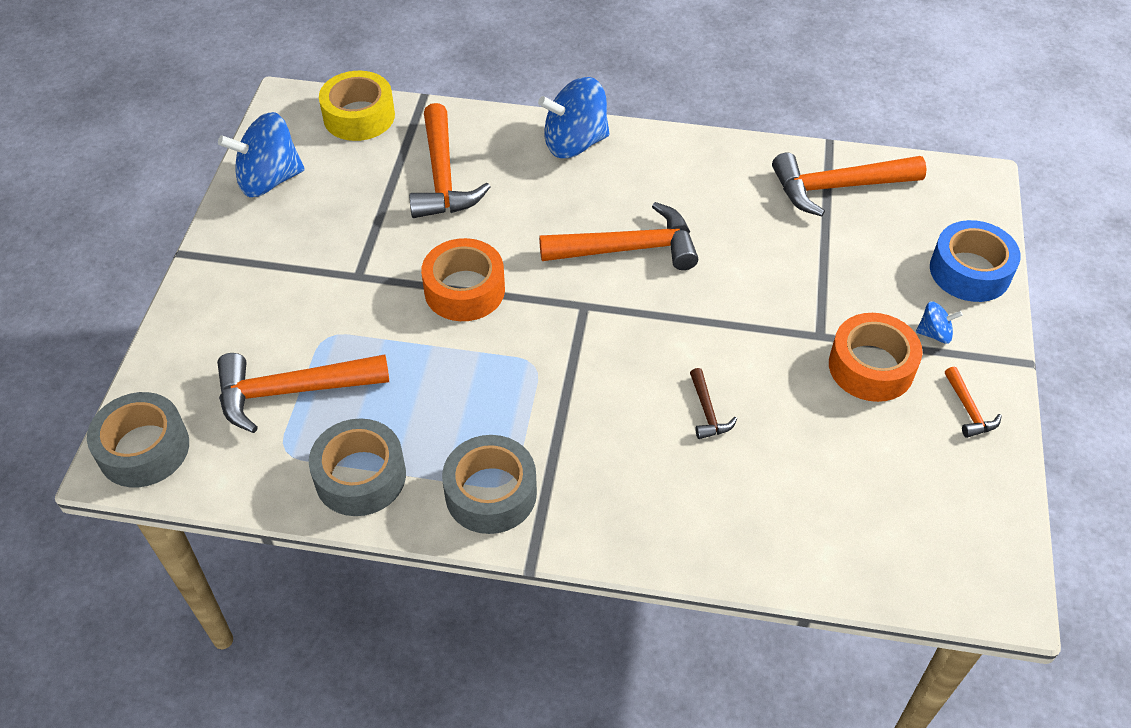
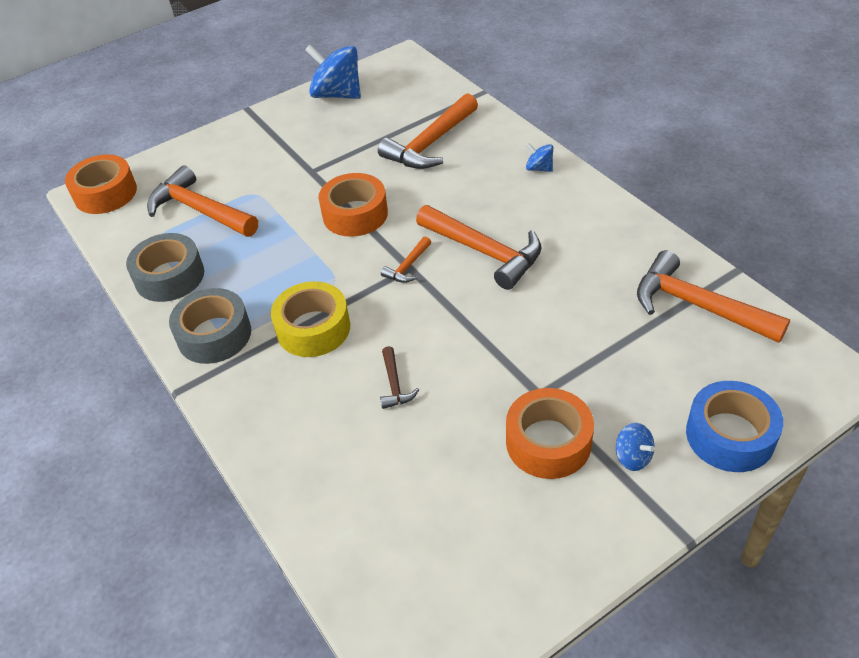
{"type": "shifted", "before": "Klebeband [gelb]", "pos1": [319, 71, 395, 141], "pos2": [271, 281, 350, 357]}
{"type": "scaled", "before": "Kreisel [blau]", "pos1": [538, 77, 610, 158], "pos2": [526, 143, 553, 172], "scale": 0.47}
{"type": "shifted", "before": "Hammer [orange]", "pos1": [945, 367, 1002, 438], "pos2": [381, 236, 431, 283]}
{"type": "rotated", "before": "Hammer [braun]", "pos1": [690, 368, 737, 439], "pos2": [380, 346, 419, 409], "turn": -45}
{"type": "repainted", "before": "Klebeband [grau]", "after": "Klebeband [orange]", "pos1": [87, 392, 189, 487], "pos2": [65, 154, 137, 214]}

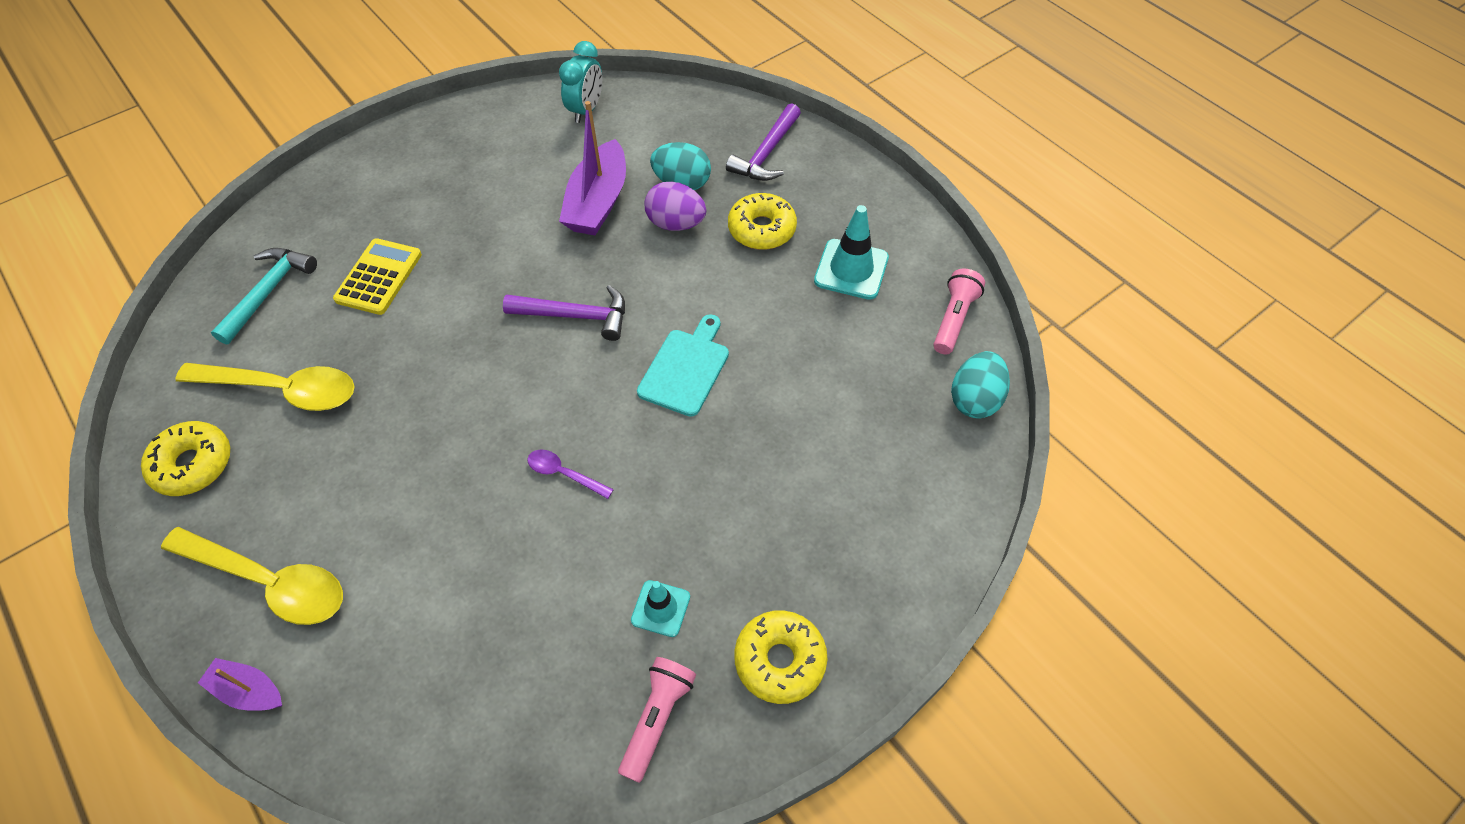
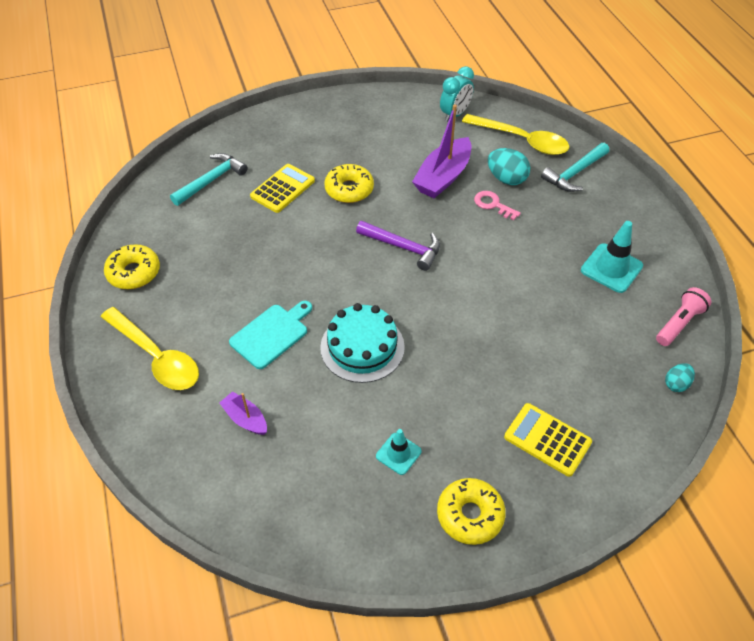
{"type": "repainted", "before": "Hammer [lila]", "after": "Hammer [türkis]", "pos1": [726, 103, 801, 181], "pos2": [541, 143, 609, 192]}
{"type": "swapped", "before": "Ei [lila]", "after": "Schlüssel [rosa]", "pos1": [644, 182, 706, 231], "pos2": [474, 191, 521, 220]}
{"type": "shifted", "before": "Donut [gelb]", "pos1": [728, 193, 797, 250], "pos2": [324, 164, 374, 203]}
{"type": "shifted", "before": "Schneidebrett [türkis]", "pos1": [637, 314, 729, 417], "pos2": [229, 301, 312, 369]}
{"type": "scaled", "before": "Ei [türkis]", "pos1": [951, 351, 1010, 419], "pos2": [665, 363, 695, 392], "scale": 0.6}
{"type": "shifted", "before": "Löffel [gelb]", "pos1": [175, 363, 355, 411], "pos2": [462, 114, 570, 155]}
{"type": "swapped", "before": "Löffel [lila]", "after": "Kuchen [türkis]", "pos1": [527, 450, 614, 499], "pos2": [320, 303, 405, 383]}
{"type": "gone", "before": "Taschenlampe [rosa]", "pos1": [618, 657, 696, 783]}
{"type": "shifted", "before": "Boot [lila]", "pos1": [198, 658, 282, 711], "pos2": [219, 391, 267, 435]}
{"type": "new", "after": "Taschenrechner [gelb]", "pos2": [504, 403, 592, 477]}

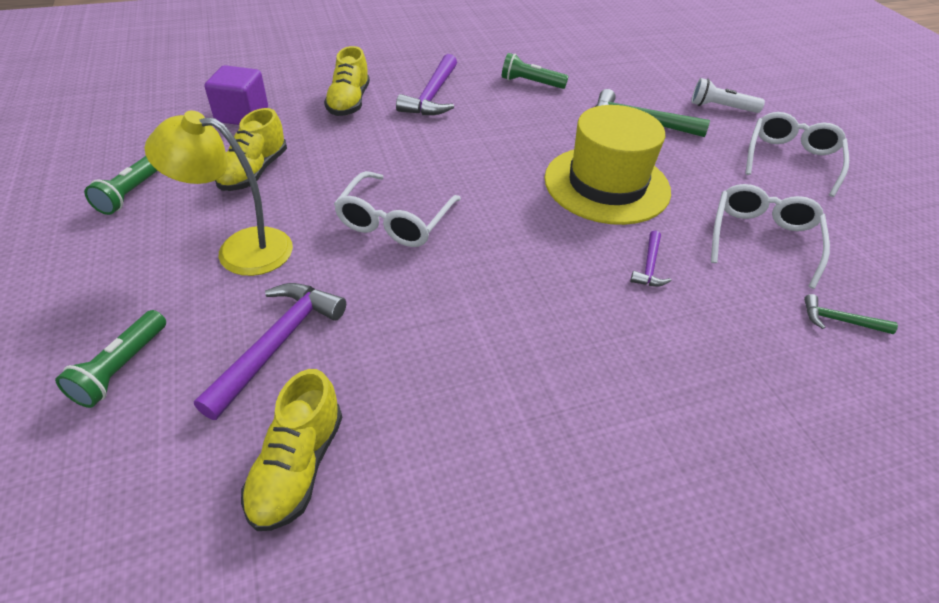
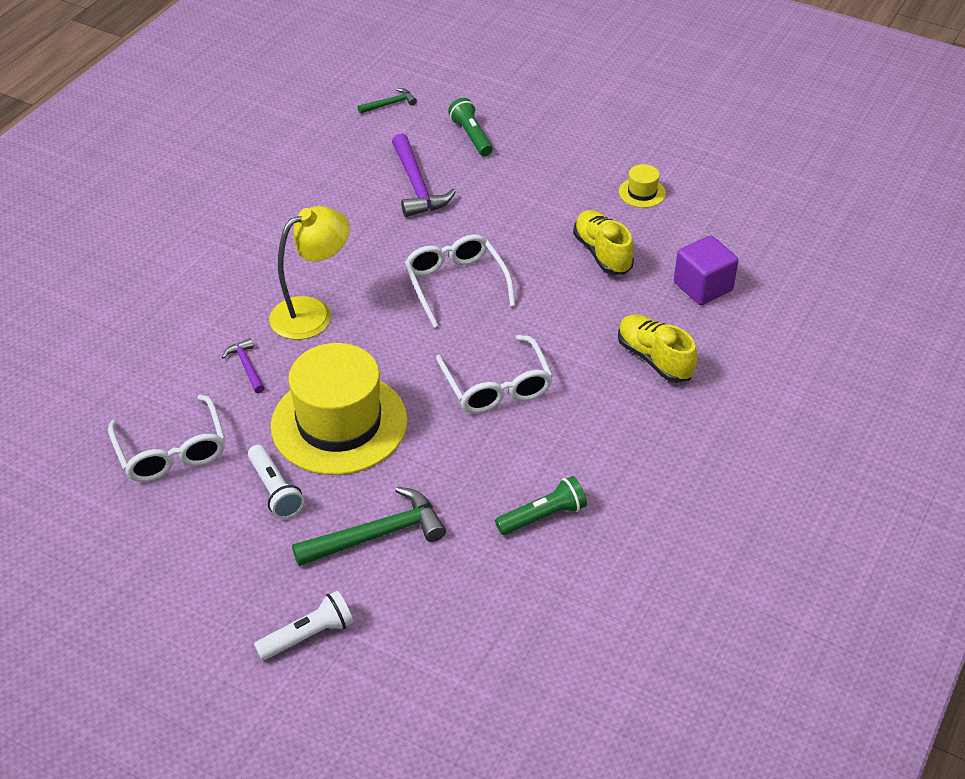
{"type": "gone", "before": "Hammer [lila]", "pos1": [396, 54, 457, 115]}
{"type": "shifted", "before": "Lampe [gelb]", "pos1": [145, 111, 293, 276], "pos2": [269, 206, 350, 340]}
{"type": "shifted", "before": "Brille [weiß]", "pos1": [745, 112, 849, 197], "pos2": [436, 335, 553, 413]}
{"type": "swapped", "before": "Taschenlampe [grün]", "after": "Hut [gelb]", "pos1": [84, 156, 158, 215], "pos2": [619, 164, 666, 208]}
{"type": "shifted", "before": "Hammer [grün]", "pos1": [804, 294, 898, 334], "pos2": [358, 88, 417, 114]}
{"type": "gone", "before": "Schuh [gelb]", "pos1": [241, 369, 342, 531]}
{"type": "new", "after": "Taschenlampe [weiß]", "pos2": [248, 445, 304, 519]}

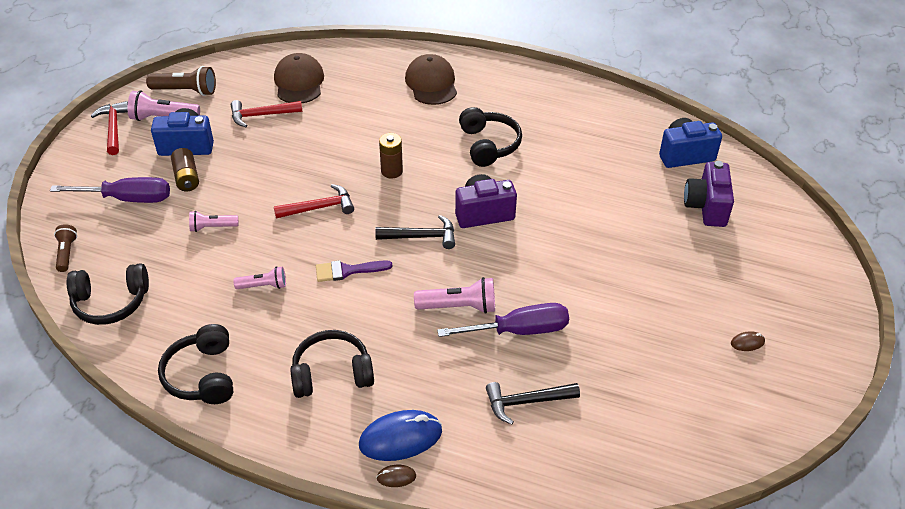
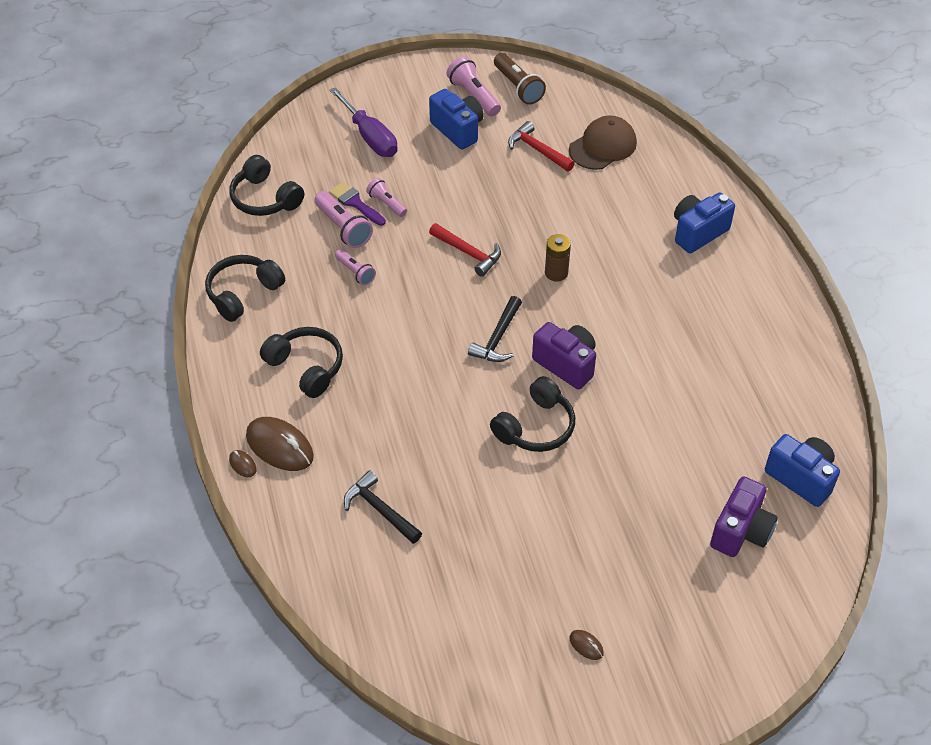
{"type": "swapped", "before": "Kappe [braun]", "after": "Kamera [blau]", "pos1": [405, 54, 457, 105], "pos2": [674, 193, 735, 253]}
{"type": "gone", "before": "Hammer [rot]", "pos1": [91, 101, 128, 155]}
{"type": "shifted", "before": "Kopfhörer [schwarz]", "pos1": [459, 107, 522, 167], "pos2": [490, 376, 575, 452]}
{"type": "gone", "before": "Batterie [braun]", "pos1": [171, 148, 199, 191]}
{"type": "rotated", "before": "Kamera [lila]", "pos1": [684, 161, 734, 227], "pos2": [710, 476, 778, 557], "turn": 150}
{"type": "rotated", "before": "Hammer [schwarz]", "pos1": [375, 215, 455, 249], "pos2": [468, 296, 522, 362], "turn": 60}
{"type": "gone", "before": "Taschenlampe [braun]", "pos1": [54, 224, 77, 272]}
{"type": "shifted", "before": "Pinsel [lila]", "pos1": [316, 260, 393, 282], "pos2": [329, 182, 386, 226]}
{"type": "shifted", "before": "Taschenlampe [rosa]", "pos1": [414, 277, 495, 314], "pos2": [315, 191, 373, 248]}
{"type": "gone", "before": "Schraubenzieher [lila]", "pos1": [437, 303, 569, 337]}
{"type": "repainted", "before": "Computermaus [blau]", "after": "Computermaus [braun]", "pos1": [359, 410, 442, 461], "pos2": [246, 417, 314, 471]}

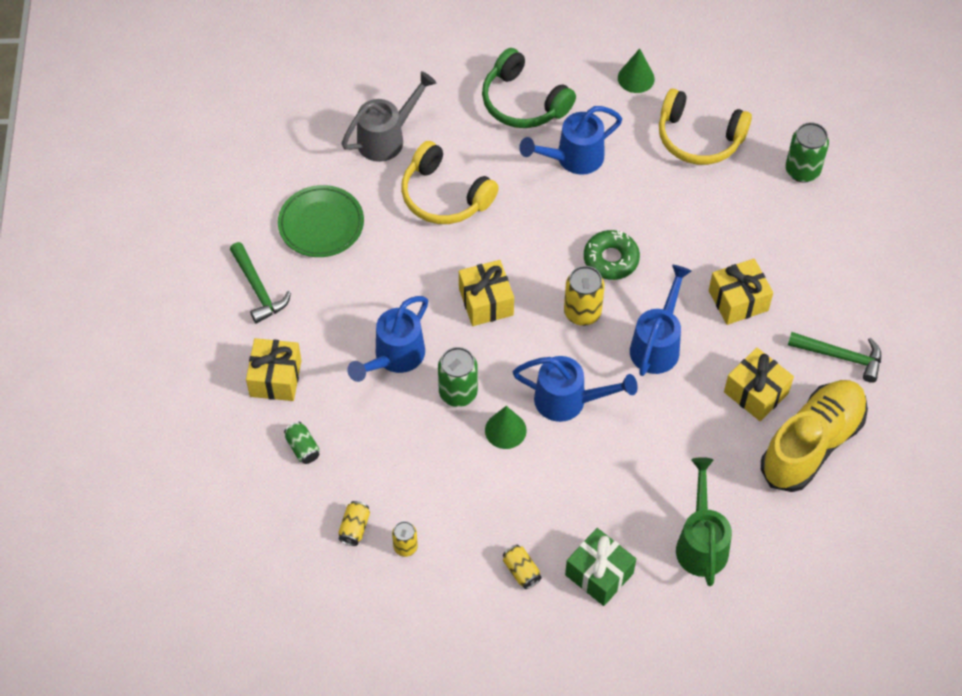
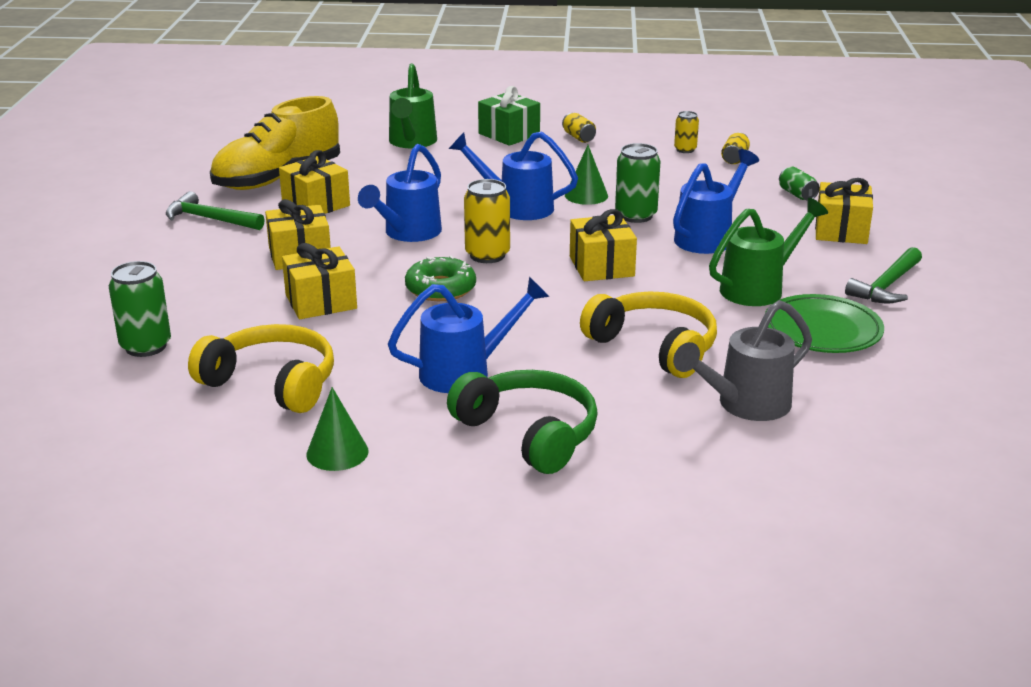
{"type": "rotated", "before": "Hammer [grün]", "pos1": [230, 242, 291, 323], "pos2": [845, 247, 922, 303], "turn": -120}
{"type": "new", "after": "Gießkanne [grün]", "pos2": [709, 198, 828, 306]}
{"type": "new", "after": "Geschenk [gelb]", "pos2": [282, 243, 357, 319]}

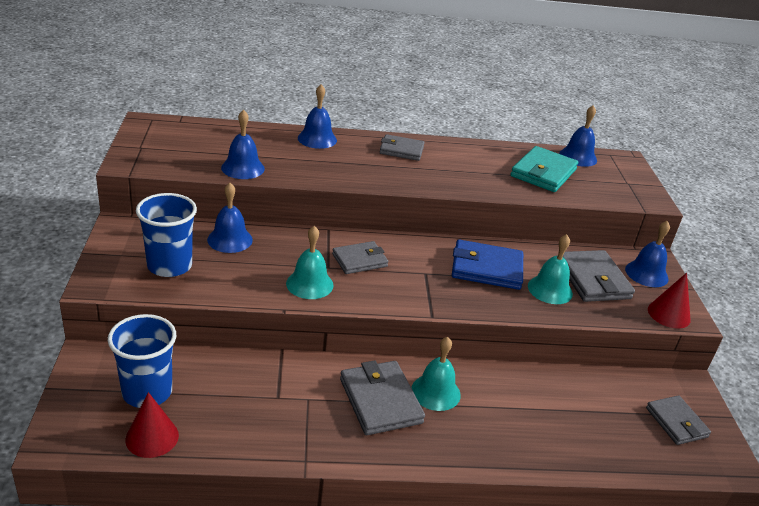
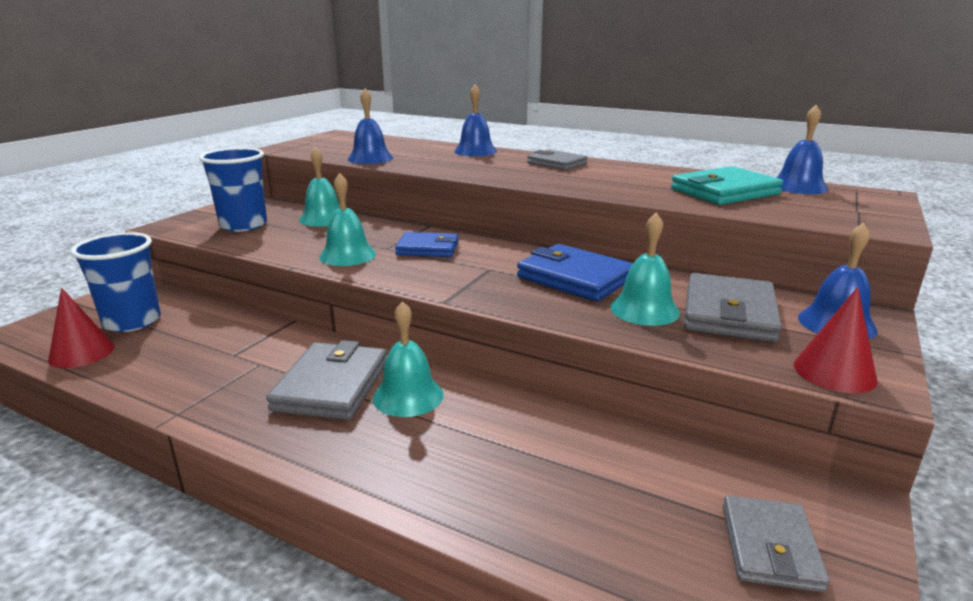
{"type": "repainted", "before": "Glocke [blau]", "after": "Glocke [türkis]", "pos1": [207, 183, 253, 253], "pos2": [299, 147, 340, 227]}
{"type": "repainted", "before": "Geldbörse [grau]", "after": "Geldbörse [blau]", "pos1": [332, 241, 388, 274], "pos2": [395, 232, 459, 257]}

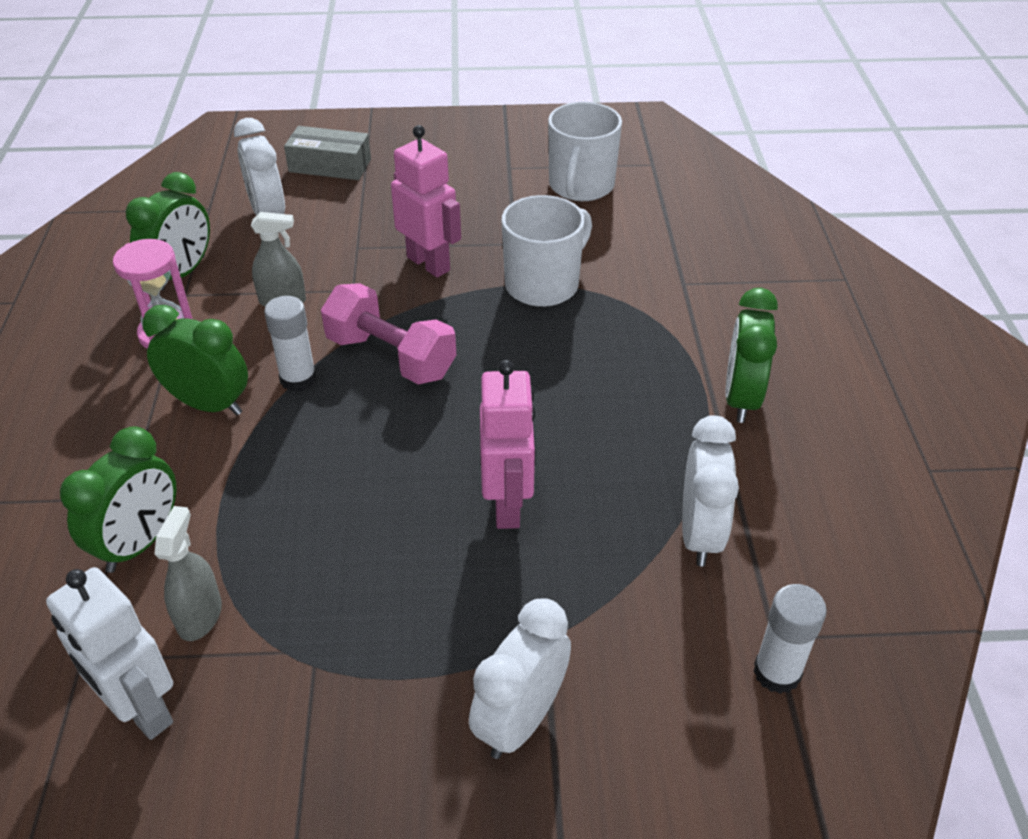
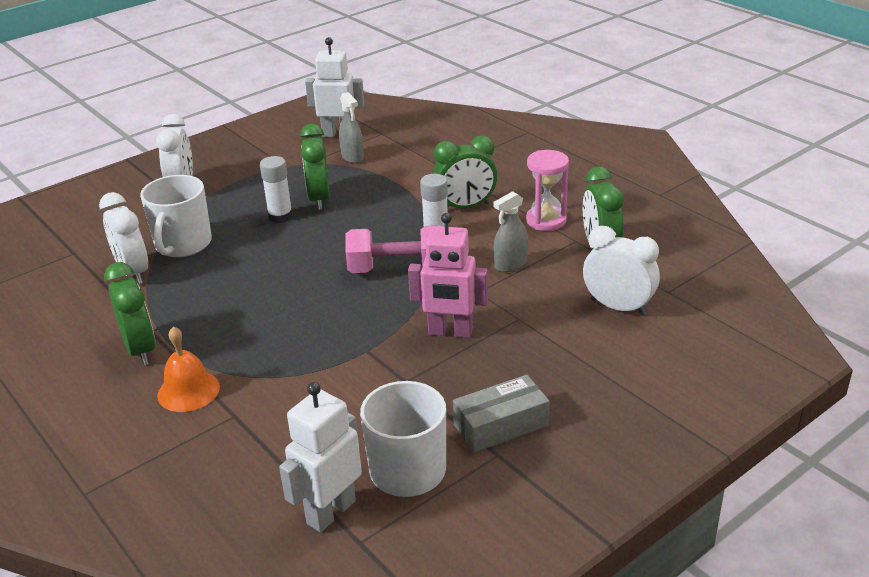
{"type": "shifted", "before": "Schachtel [grau]", "pos1": [284, 126, 371, 180], "pos2": [453, 375, 550, 453]}
{"type": "shifted", "before": "Tasse [weiß]", "pos1": [502, 195, 592, 307], "pos2": [140, 175, 212, 257]}
{"type": "gone", "before": "Roboter [rosa]", "pos1": [480, 360, 536, 529]}
{"type": "shifted", "before": "Wecker [grün]", "pos1": [60, 426, 176, 573], "pos2": [300, 124, 330, 210]}
{"type": "shifted", "before": "Klebestift [weiß]", "pos1": [753, 584, 827, 694], "pos2": [260, 156, 293, 223]}
{"type": "new", "after": "Glocke [orange]", "pos2": [157, 326, 220, 412]}
{"type": "new", "after": "Roboter [weiß]", "pos2": [279, 382, 362, 532]}

